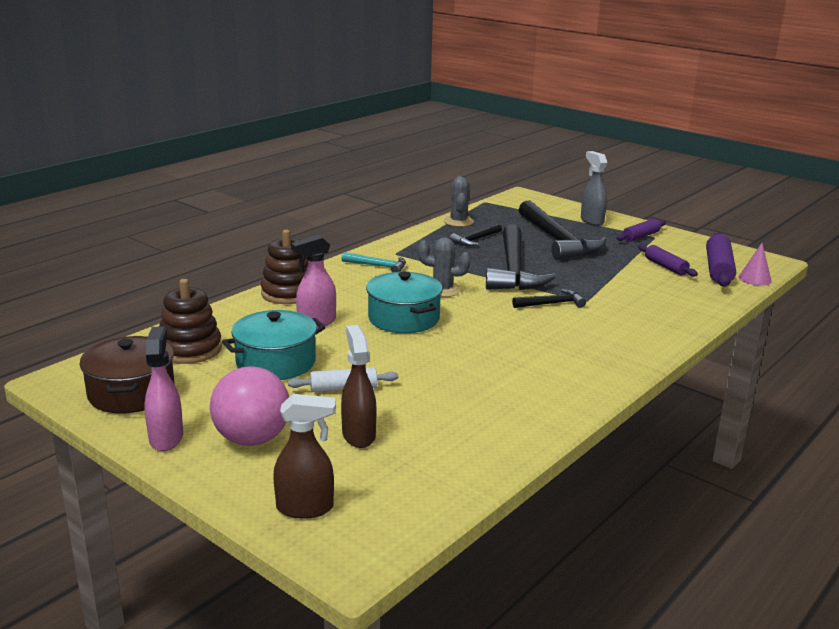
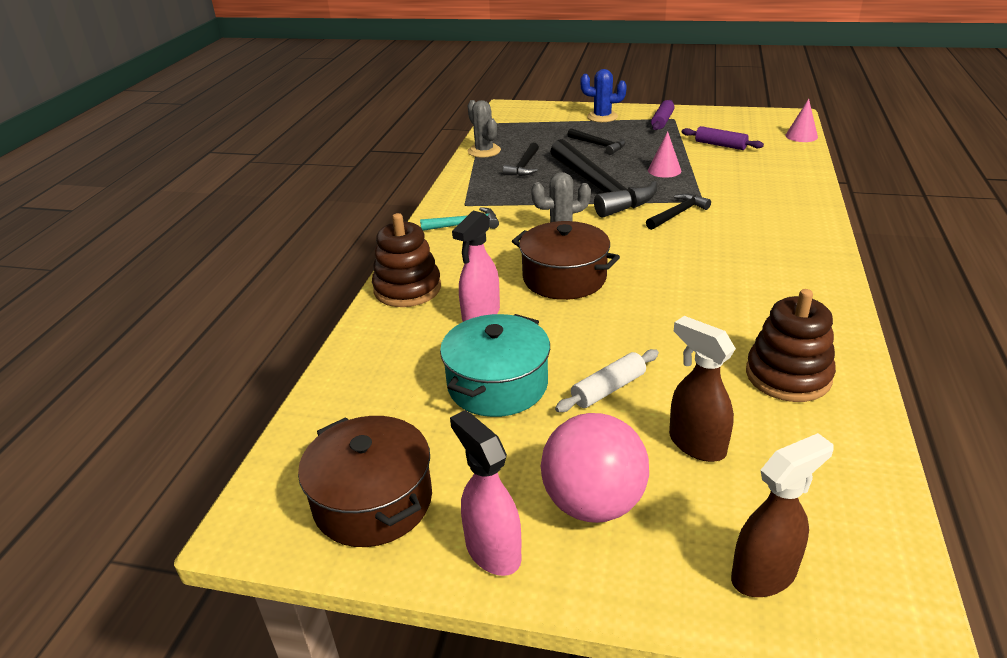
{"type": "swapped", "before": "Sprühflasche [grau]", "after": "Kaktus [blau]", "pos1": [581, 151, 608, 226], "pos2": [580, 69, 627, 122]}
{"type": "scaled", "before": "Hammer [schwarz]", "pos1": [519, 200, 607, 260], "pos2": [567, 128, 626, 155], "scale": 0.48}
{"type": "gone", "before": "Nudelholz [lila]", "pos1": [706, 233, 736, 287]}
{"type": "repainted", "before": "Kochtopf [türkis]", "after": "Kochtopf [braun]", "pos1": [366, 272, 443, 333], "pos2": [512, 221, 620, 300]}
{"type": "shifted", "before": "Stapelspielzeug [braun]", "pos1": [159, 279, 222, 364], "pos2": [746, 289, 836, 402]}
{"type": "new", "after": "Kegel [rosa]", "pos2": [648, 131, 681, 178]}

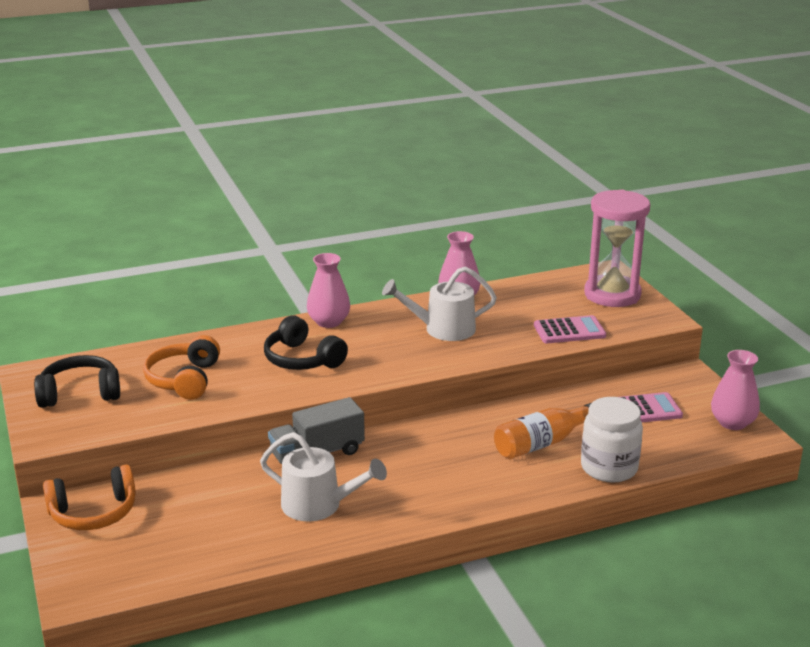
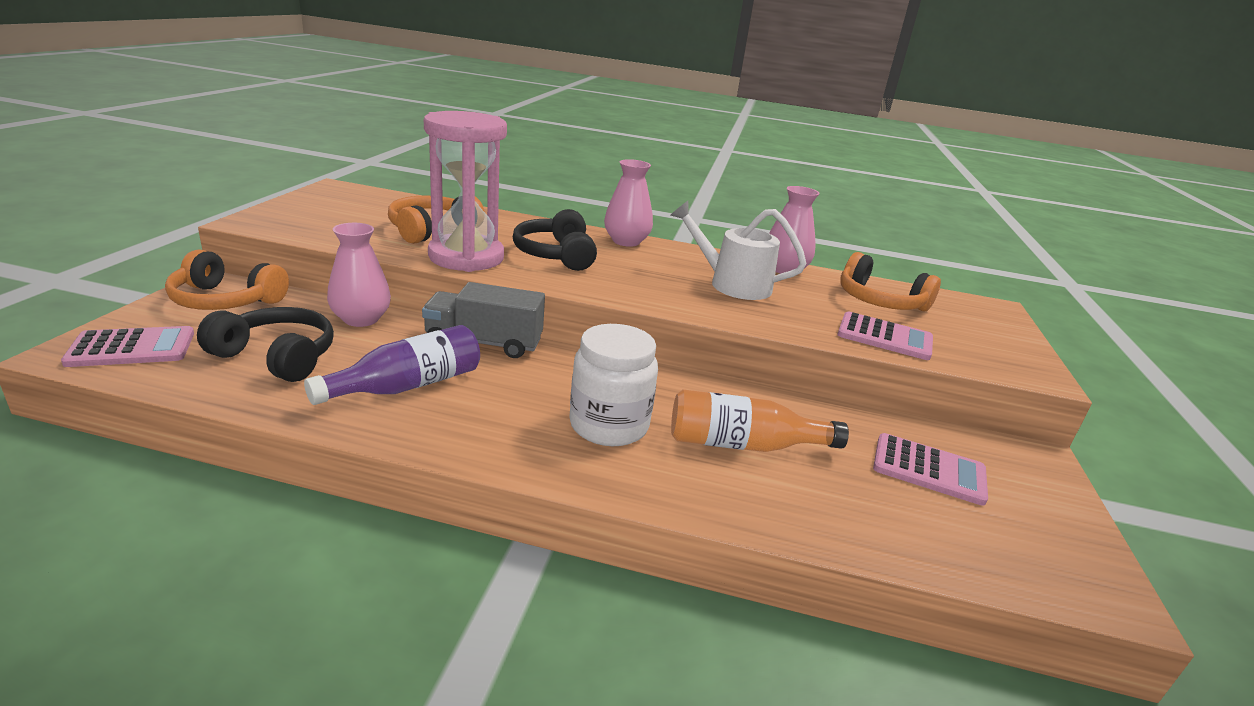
{"type": "shifted", "before": "Sanduhr [rosa]", "pos1": [584, 189, 650, 307], "pos2": [424, 111, 507, 272]}
{"type": "shifted", "before": "Vase [rosa]", "pos1": [711, 350, 760, 430], "pos2": [327, 223, 391, 327]}
{"type": "shifted", "before": "Kopfhörer [schwarz]", "pos1": [34, 355, 120, 408], "pos2": [197, 307, 334, 382]}
{"type": "shifted", "before": "Einmachglas [weiß]", "pos1": [581, 397, 643, 483], "pos2": [569, 324, 658, 446]}
{"type": "swapped", "before": "Gießkanne [weiß]", "after": "Flasche [lila]", "pos1": [260, 432, 387, 521], "pos2": [304, 325, 480, 405]}
{"type": "new", "after": "Kopfhörer [orange]", "pos2": [840, 252, 941, 311]}
{"type": "new", "after": "Taschenrechner [rosa]", "pos2": [61, 326, 194, 367]}

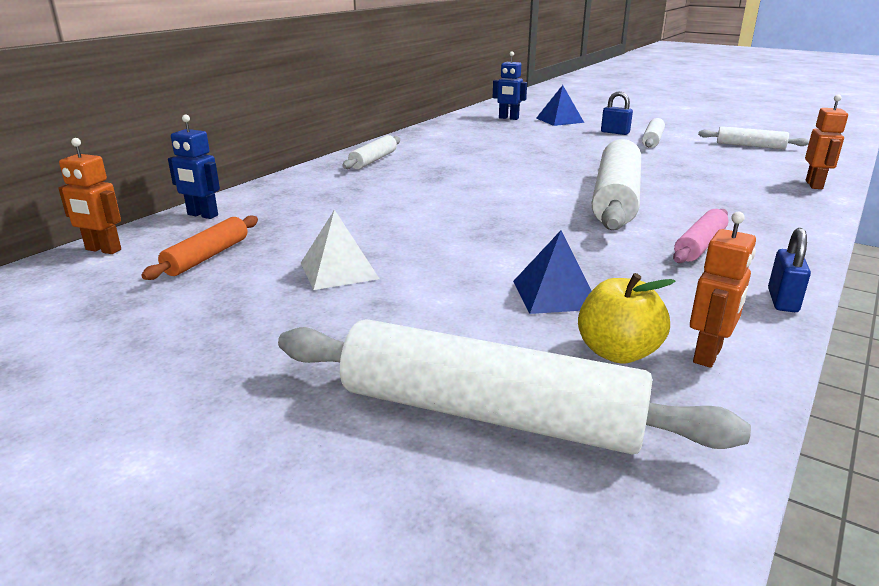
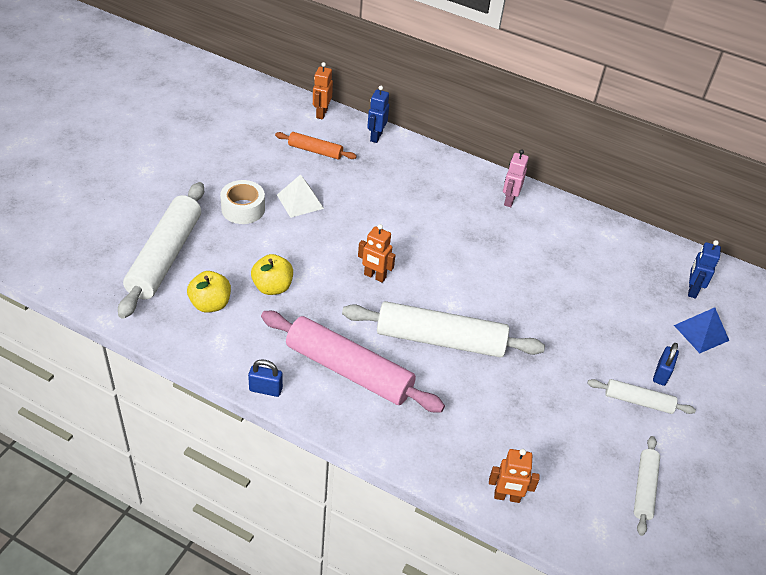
{"type": "swapped", "before": "Nudelholz [weiß]", "after": "Roboter [rosa]", "pos1": [342, 135, 400, 169], "pos2": [503, 149, 529, 207]}
{"type": "scaled", "before": "Nudelholz [rosa]", "pos1": [673, 209, 729, 263], "pos2": [261, 311, 445, 413], "scale": 1.96}
{"type": "shifted", "before": "Roboter [orange]", "pos1": [690, 211, 756, 368], "pos2": [358, 224, 395, 283]}
{"type": "swapped", "before": "Pyramide [blau]", "after": "Apfel [gelb]", "pos1": [513, 230, 591, 314], "pos2": [251, 254, 293, 295]}
{"type": "new", "after": "Klebeband [weiß]", "pos2": [220, 180, 265, 224]}

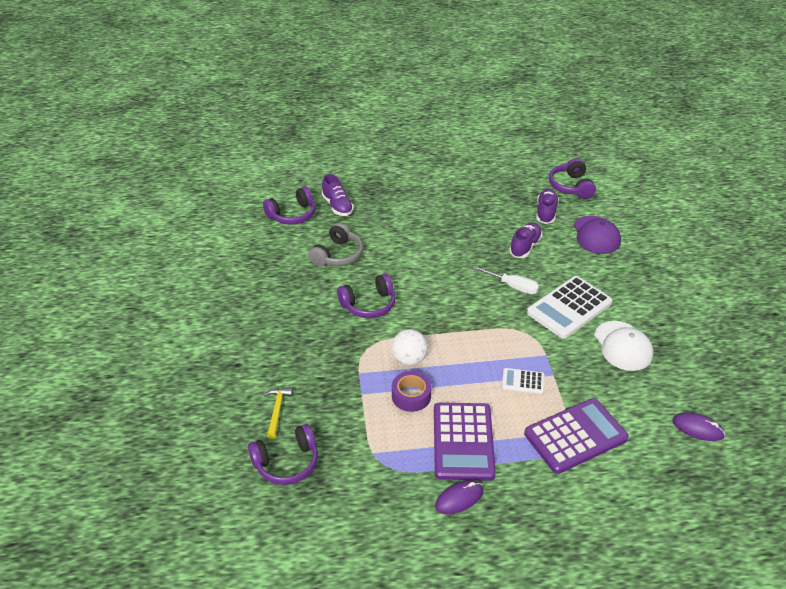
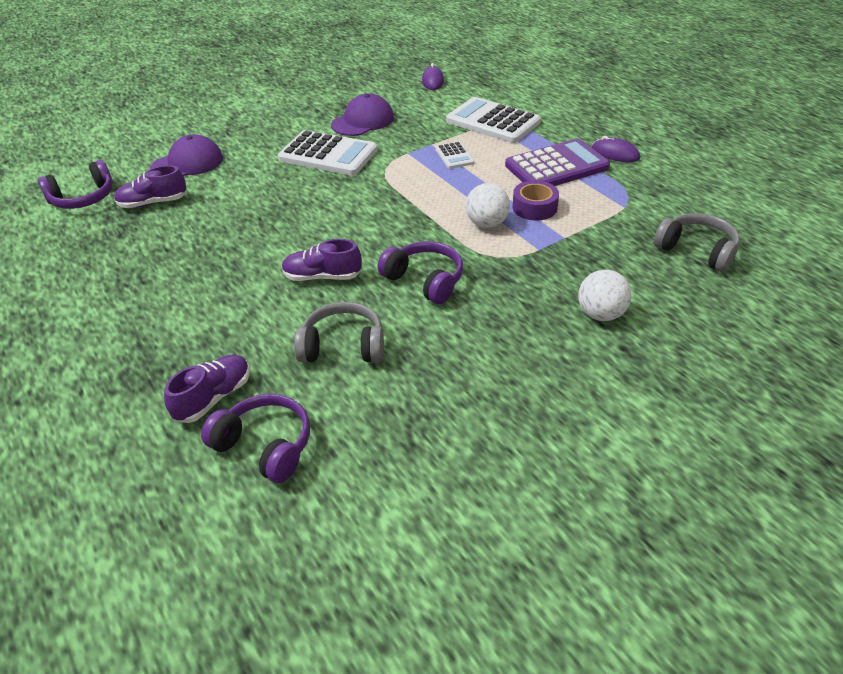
{"type": "shifted", "before": "Schuh [lila]", "pos1": [509, 223, 542, 258], "pos2": [282, 239, 362, 281]}
{"type": "gone", "before": "Schraubenzieher [weiß]", "pos1": [472, 266, 540, 294]}
{"type": "repainted", "before": "Kappe [weiß]", "after": "Kappe [lila]", "pos1": [594, 321, 654, 371], "pos2": [331, 93, 394, 136]}
{"type": "gone", "before": "Hammer [gelb]", "pos1": [264, 388, 293, 439]}
{"type": "repainted", "before": "Taschenrechner [lila]", "after": "Taschenrechner [weiß]", "pos1": [524, 398, 629, 474], "pos2": [446, 97, 541, 143]}
{"type": "repainted", "before": "Kopfhörer [lila]", "after": "Kopfhörer [grau]", "pos1": [248, 424, 318, 485], "pos2": [654, 213, 740, 272]}
{"type": "new", "after": "Ball [weiß]", "pos2": [578, 269, 632, 321]}

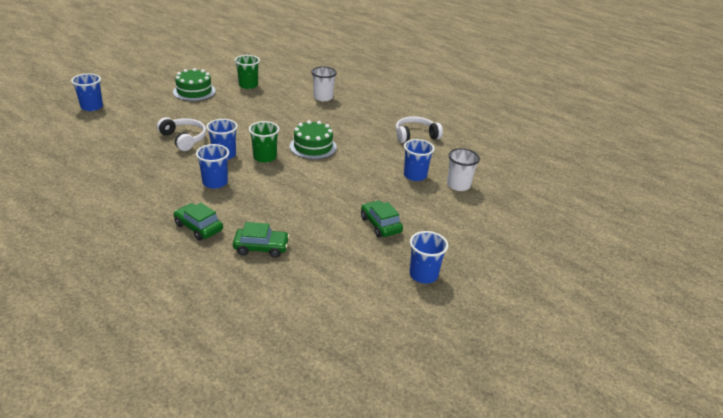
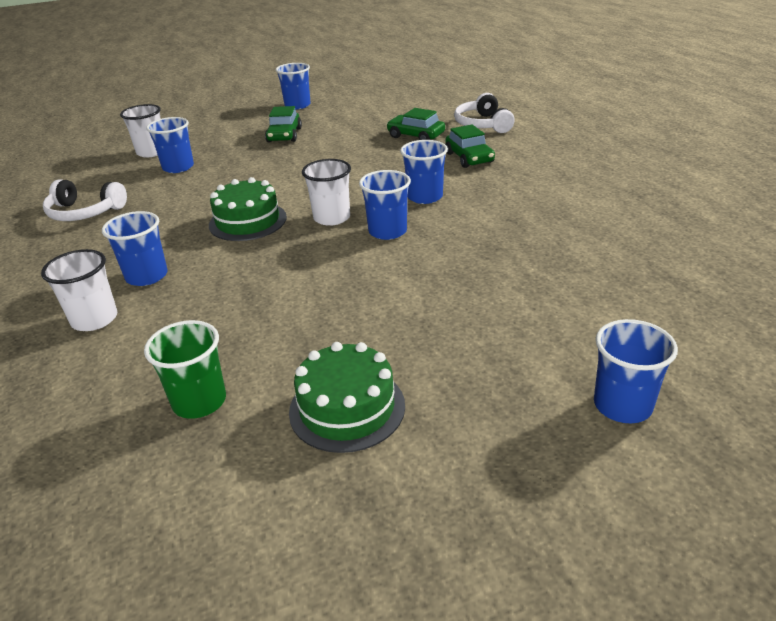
{"type": "shifted", "before": "Kopfhörer [weiß]", "pos1": [157, 117, 206, 151], "pos2": [454, 93, 515, 133]}
{"type": "repainted", "before": "Becher [grün]", "after": "Becher [weiß]", "pos1": [249, 121, 279, 163], "pos2": [302, 159, 351, 226]}
{"type": "new", "after": "Becher [blau]", "pos2": [102, 211, 168, 286]}

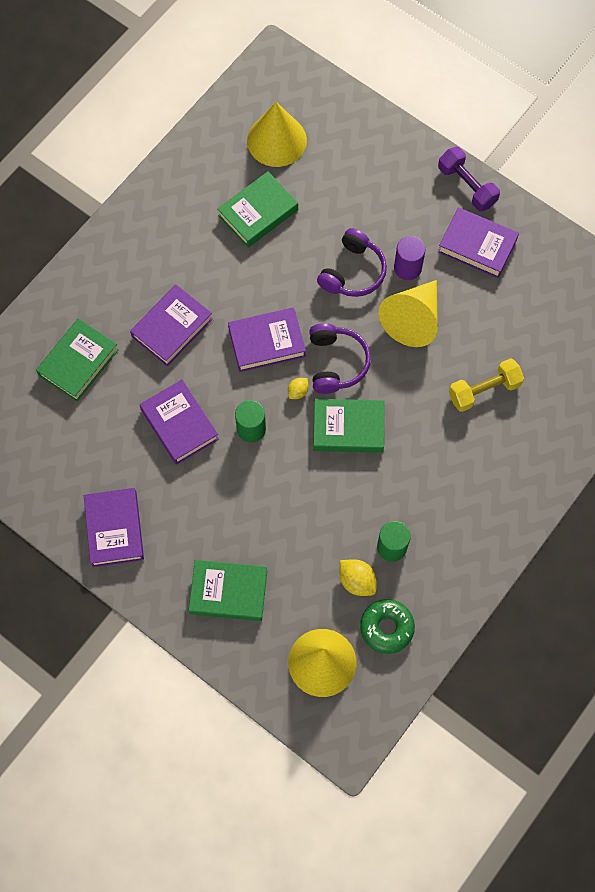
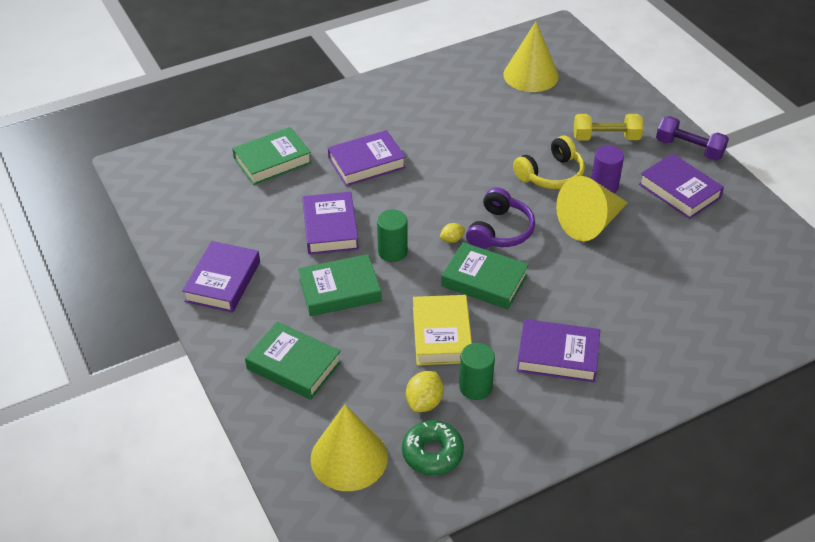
{"type": "rotated", "before": "Hantel [lila]", "pos1": [438, 147, 500, 211], "pos2": [656, 116, 729, 161], "turn": -45}
{"type": "shifted", "before": "Buch [grün]", "pos1": [218, 171, 298, 248], "pos2": [298, 254, 382, 316]}
{"type": "repainted", "before": "Kopfhörer [lila]", "after": "Kopfhörer [gelb]", "pos1": [317, 228, 387, 297], "pos2": [513, 136, 585, 189]}
{"type": "shifted", "before": "Buch [lila]", "pos1": [228, 308, 306, 372], "pos2": [517, 319, 600, 382]}
{"type": "shifted", "before": "Hantel [gelb]", "pos1": [449, 358, 524, 412], "pos2": [574, 114, 643, 140]}
{"type": "rotated", "before": "Zitrone [gelb]", "pos1": [340, 559, 377, 596], "pos2": [406, 371, 444, 412], "turn": 45}
{"type": "new", "after": "Buch [gelb]", "pos2": [413, 295, 472, 365]}

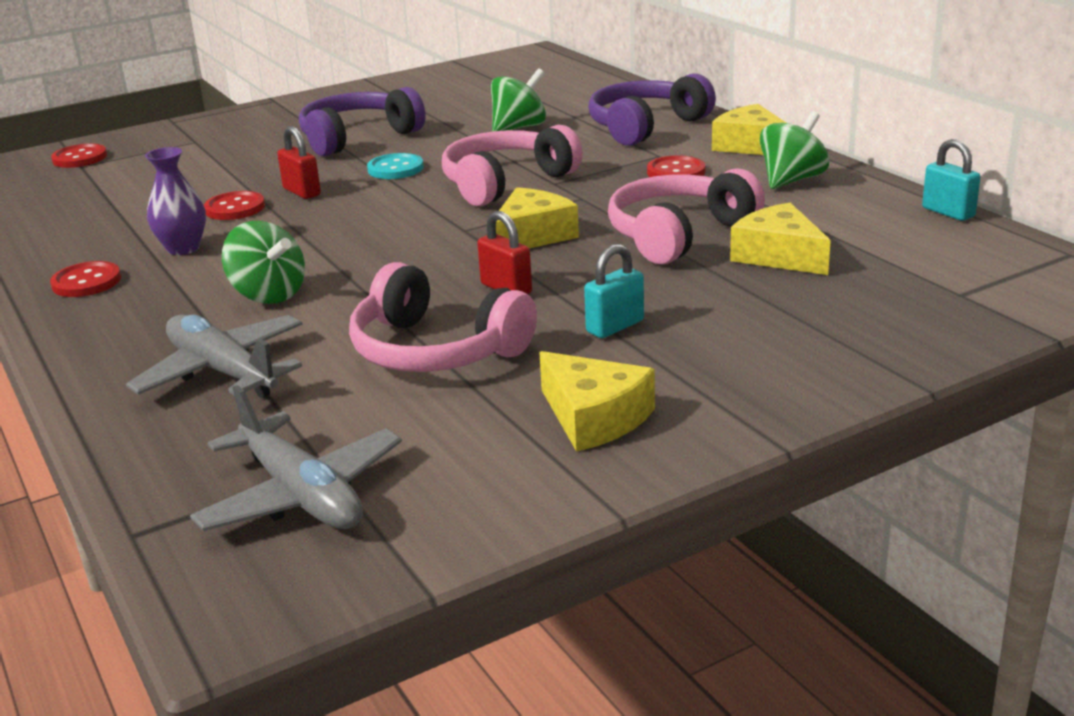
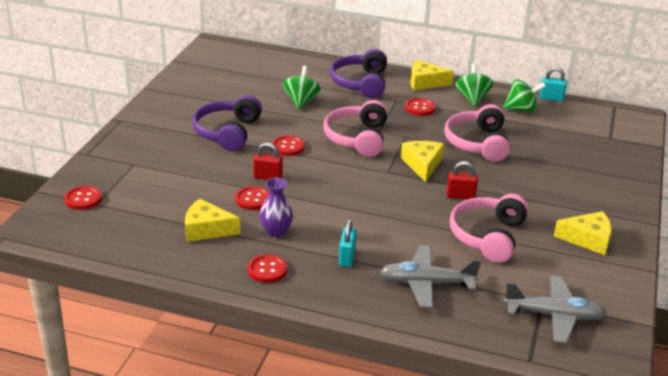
{"type": "repainted", "before": "Knopf [türkis]", "after": "Knopf [rot]", "pos1": [367, 153, 424, 179], "pos2": [272, 135, 305, 156]}
{"type": "shifted", "before": "Käse [gelb]", "pos1": [730, 203, 831, 275], "pos2": [185, 198, 240, 242]}
{"type": "shifted", "before": "Kreisel [grün]", "pos1": [222, 221, 305, 304], "pos2": [503, 79, 546, 113]}
{"type": "shifted", "before": "Vorhängeschloss [türkis]", "pos1": [584, 244, 644, 338], "pos2": [339, 219, 357, 267]}
{"type": "rotated", "before": "Kopfhörer [rosa]", "pos1": [349, 262, 537, 372], "pos2": [449, 194, 529, 263], "turn": 120}

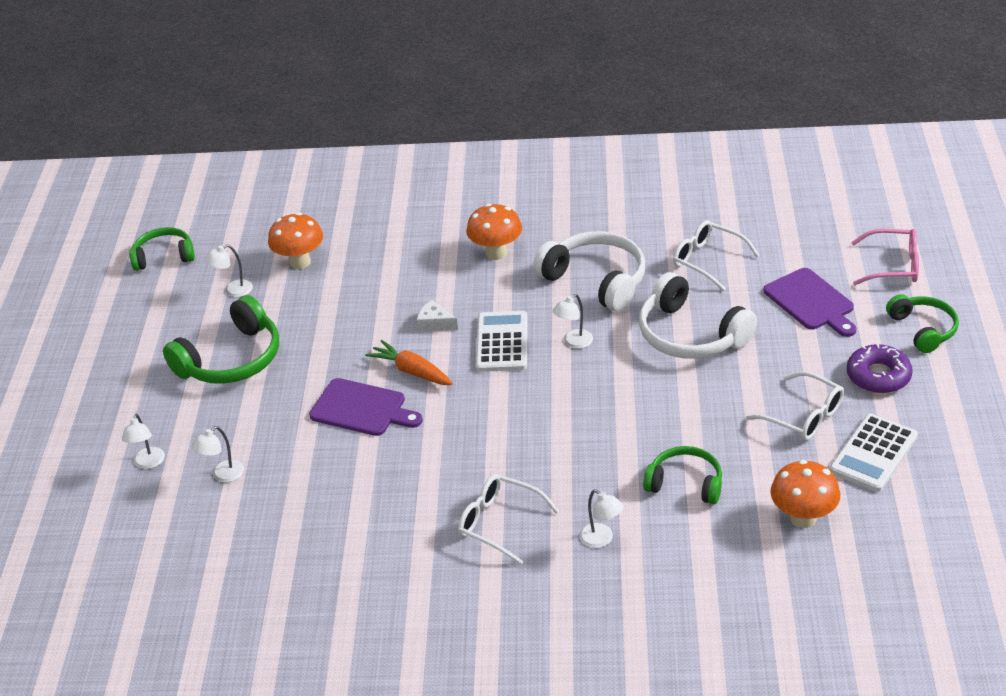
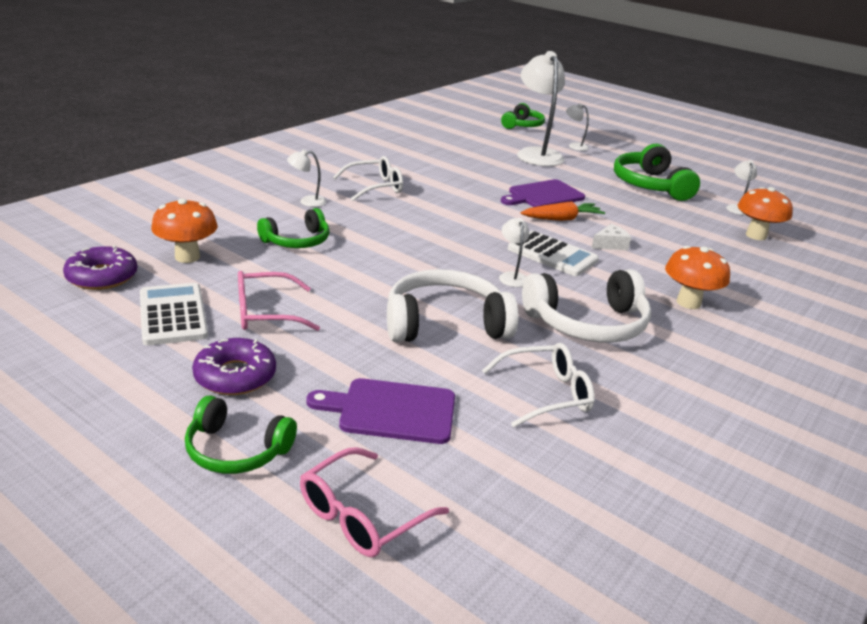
{"type": "shifted", "before": "Kopfhörer [grün]", "pos1": [129, 227, 195, 271], "pos2": [501, 103, 545, 129]}
{"type": "repainted", "before": "Brille [weiß]", "after": "Brille [rosa]", "pos1": [746, 371, 844, 441], "pos2": [238, 271, 320, 331]}
{"type": "scaled", "before": "Lampe [weiß]", "pos1": [191, 426, 244, 482], "pos2": [517, 51, 565, 166], "scale": 2.24}
{"type": "new", "after": "Donut [lila]", "pos2": [63, 245, 138, 290]}

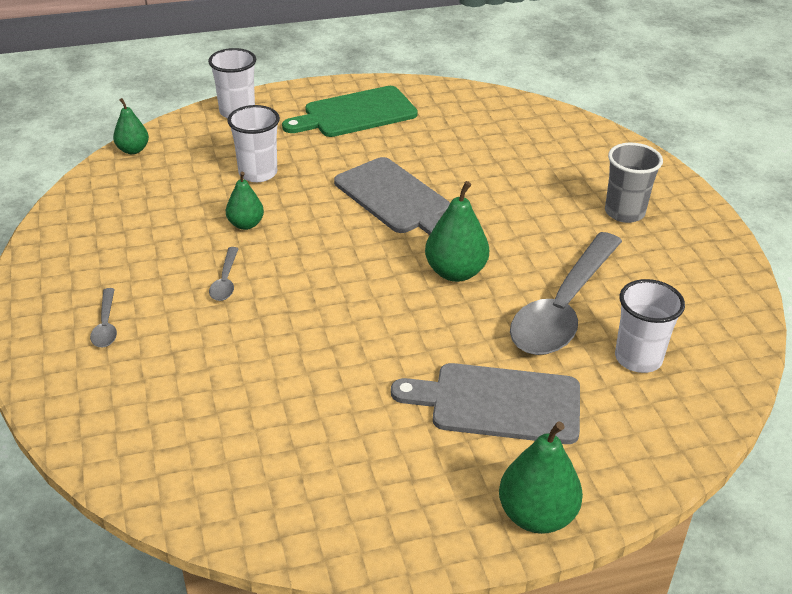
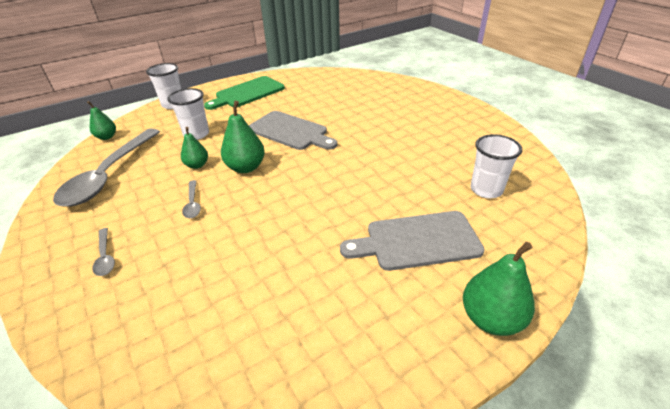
{"type": "gone", "before": "Becher [grau]", "pos1": [605, 143, 663, 223]}
{"type": "shifted", "before": "Birne [grün]", "pos1": [425, 181, 489, 282], "pos2": [221, 101, 265, 173]}
{"type": "shifted", "before": "Löffel [grau]", "pos1": [510, 232, 622, 355], "pos2": [53, 128, 160, 207]}

